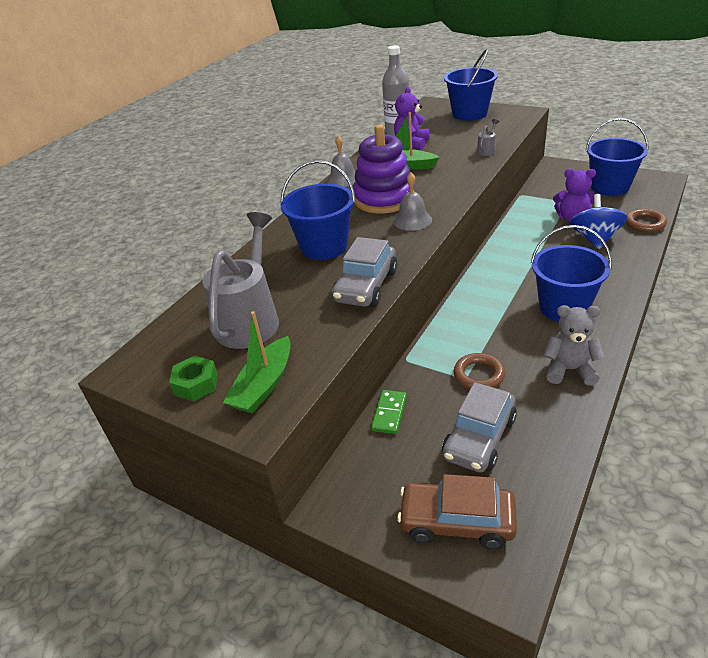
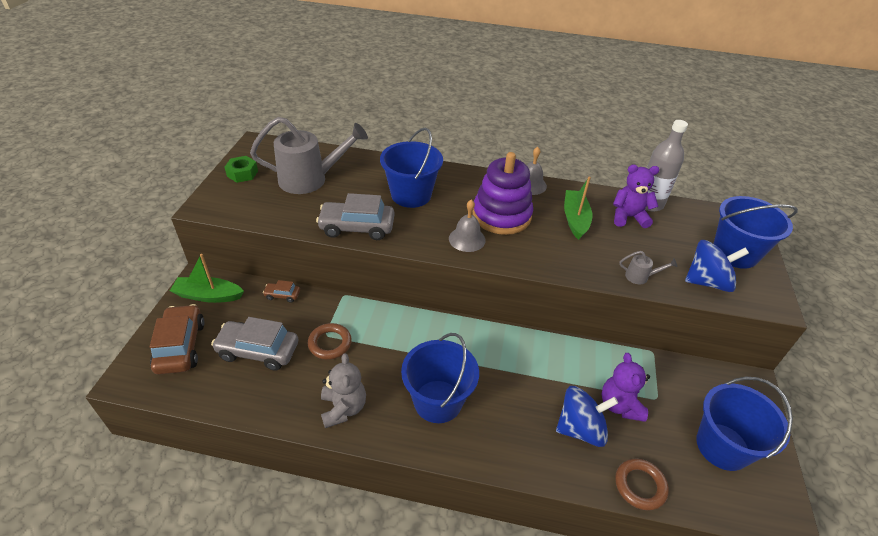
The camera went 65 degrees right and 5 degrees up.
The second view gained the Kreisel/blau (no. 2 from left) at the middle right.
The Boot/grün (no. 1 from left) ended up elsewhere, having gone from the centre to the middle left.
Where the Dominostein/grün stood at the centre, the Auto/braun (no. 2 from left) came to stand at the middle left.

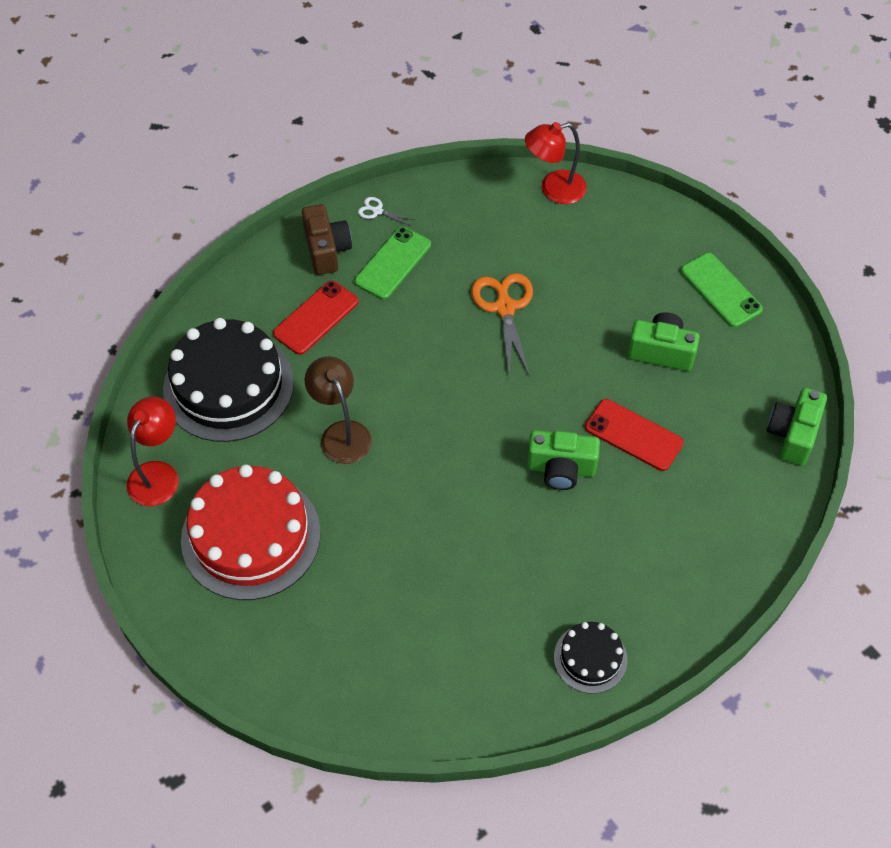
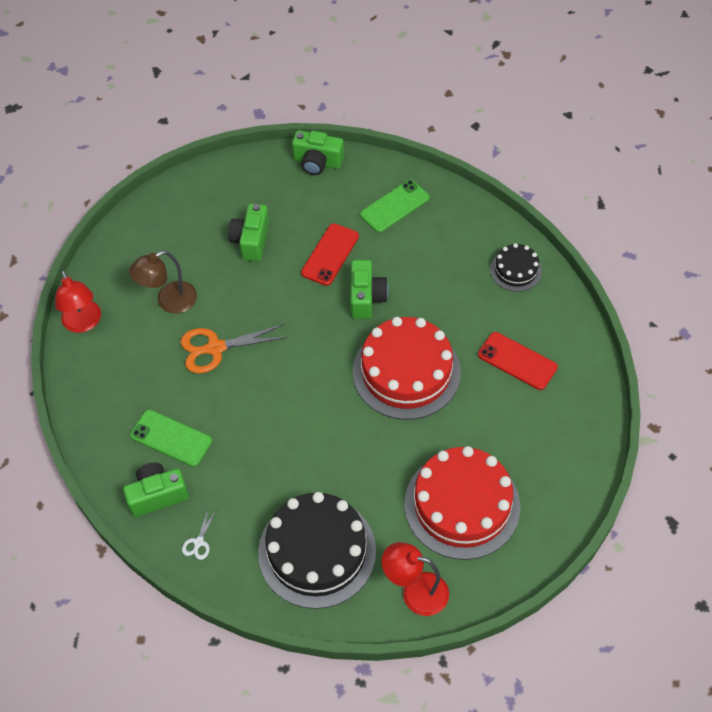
The camera went 95 degrees left and 0 degrees up.
The second view gained the Kuchen/rot (no. 1 from left) at the centre.
The Handy/rot (no. 1 from left in the first image) ended up elsewhere, having gone from the centre to the middle right.
The Lampe/braun ended up elsewhere, having gone from the centre to the middle left.
The Schere/weiß ended up elsewhere, having gone from the top centre to the bottom left.
The Handy/grün (no. 2 from left) ended up elsewhere, having gone from the middle right to the top centre.
What was the Kamera/braun at the top centre turned into the Kamera/grün (no. 1 from left) at the bottom left.

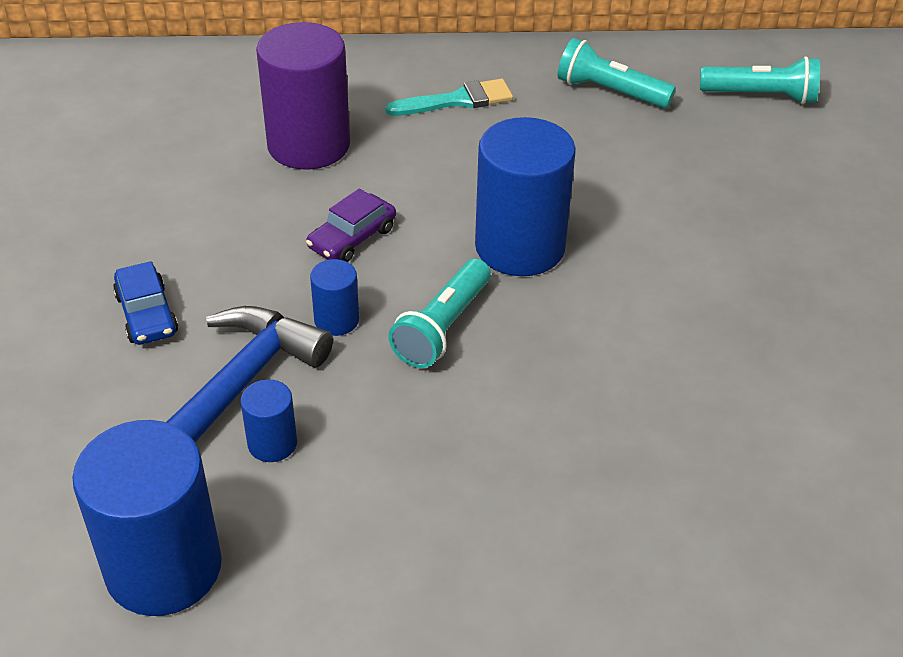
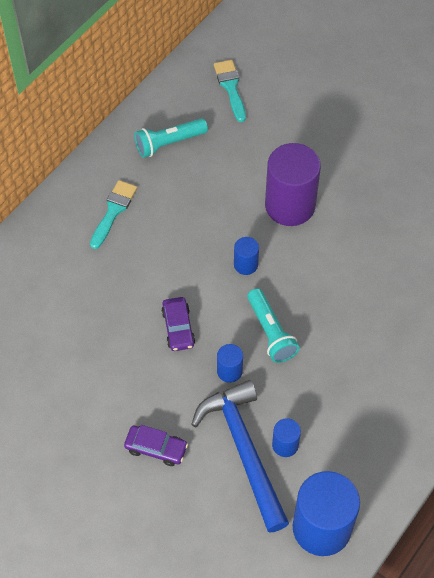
The camera went 50 degrees left and 15 degrees up.
The Vollzylinder/lila ended up elsewhere, having gone from the top centre to the top right.
Where the Taschenlampe/türkis (no. 3 from left) stood at the top right, the Pinsel/türkis (no. 2 from left) came to stand at the top centre.
What was the Auto/blau at the middle left turned into the Auto/lila (no. 1 from left) at the bottom centre.
The size of the Vollzylinder/blau (no. 4 from left in the first image) at the top centre changed by a factor of 0.47.

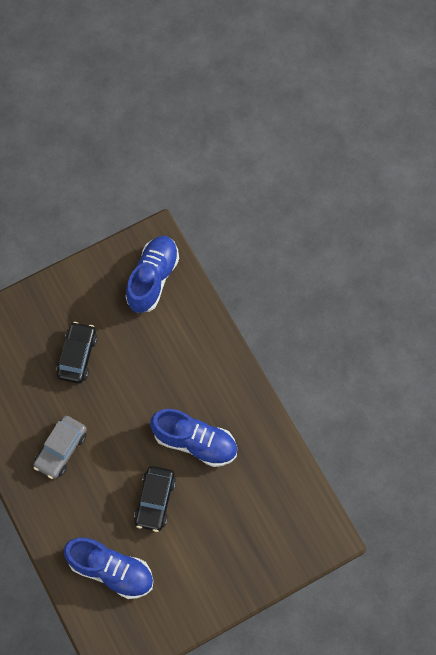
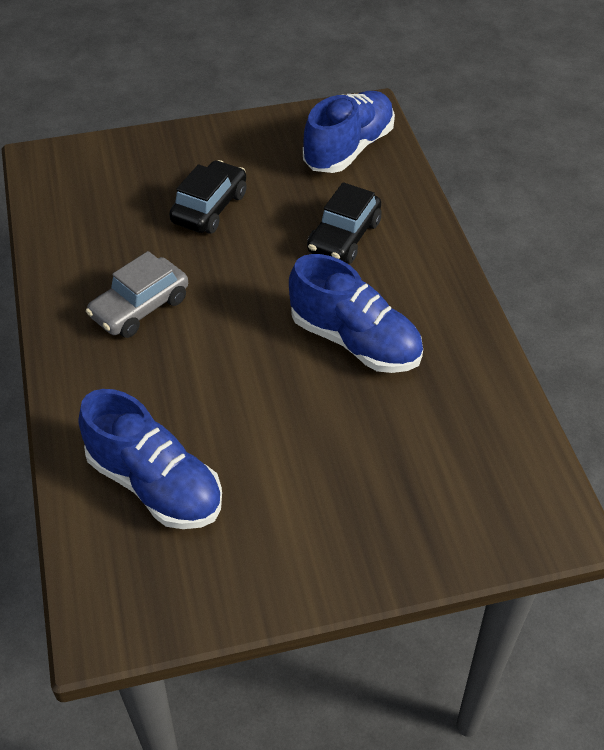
The camera went 15 degrees right and 20 degrees down.
The Auto/schwarz (no. 2 from left) ended up elsewhere, having gone from the bottom centre to the top centre.

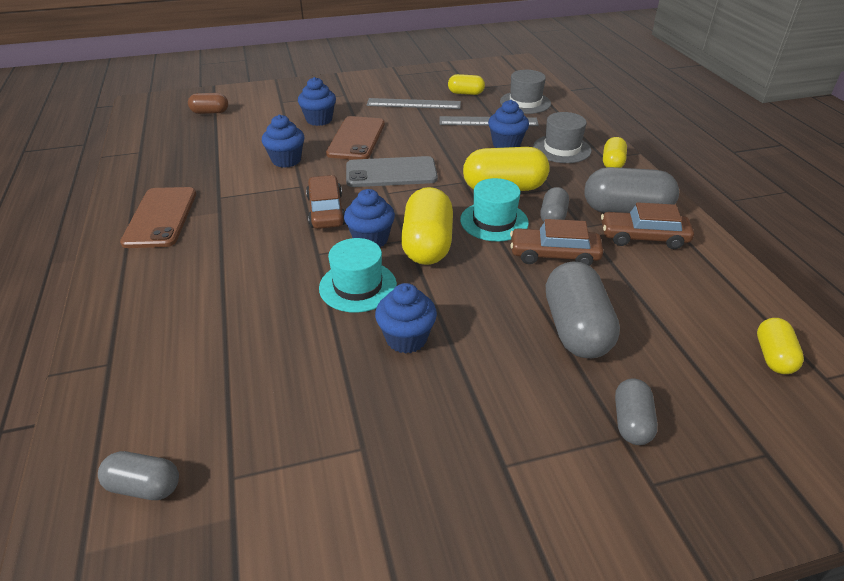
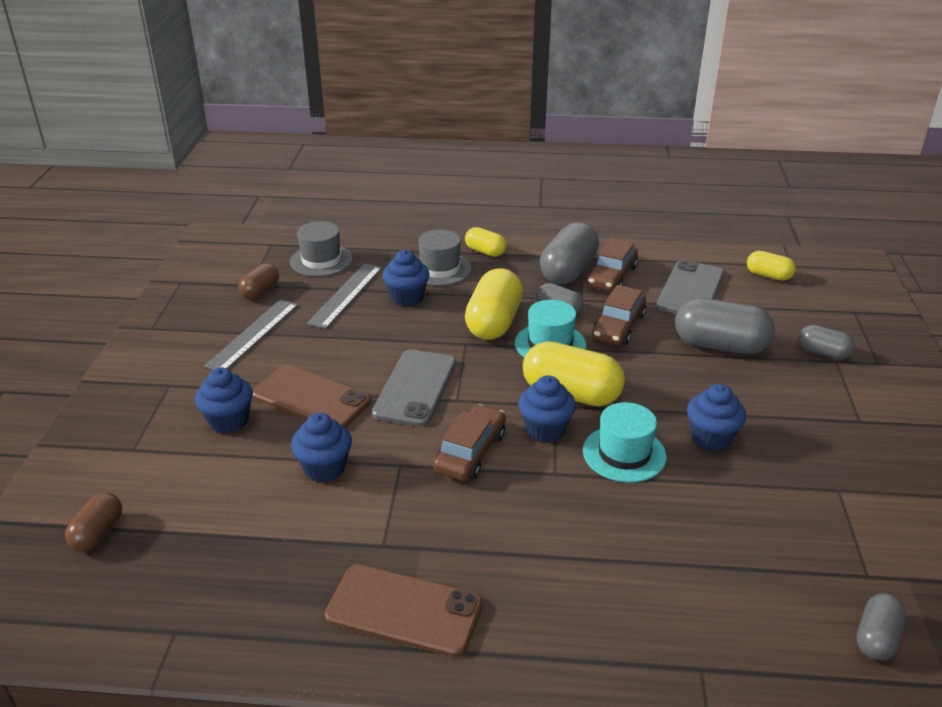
The camera went 70 degrees left and 5 degrees down.
The second view gained the Handy/grau (no. 2 from left) at the middle right.
What was the Kapsel/gelb (no. 2 from left) at the top centre turned into the Kapsel/braun (no. 2 from left) at the middle left.
The Auto/braun (no. 1 from left) at the centre ended up facing another way, 105 degrees clockwise from before.

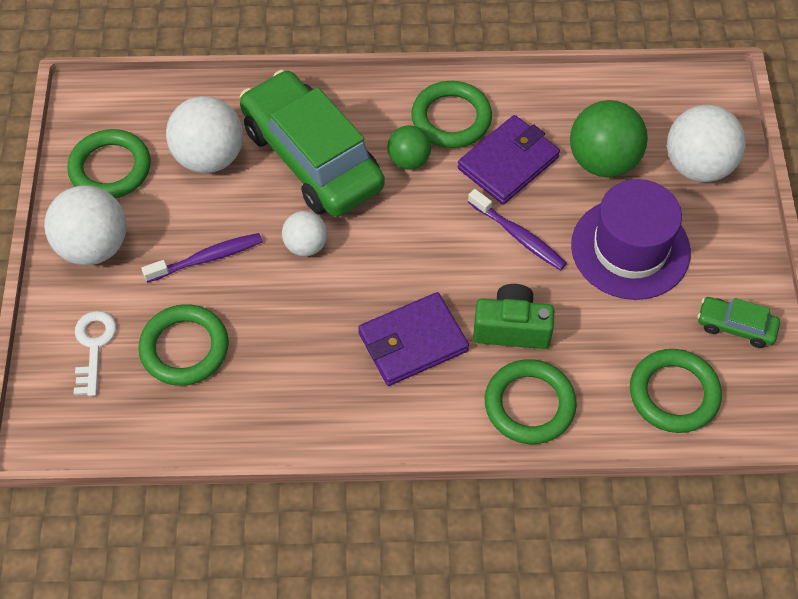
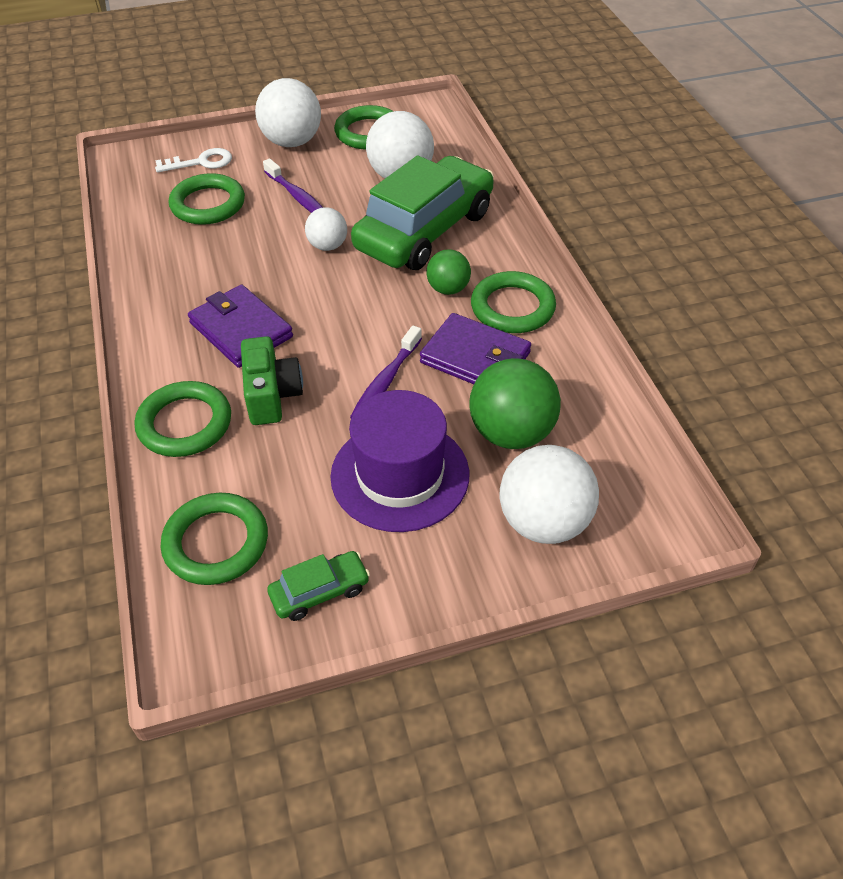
The camera went 75 degrees right and 10 degrees down.
The Auto/grün (no. 2 from left in the first image) at the middle right ended up facing another way, 60 degrees clockwise from before.

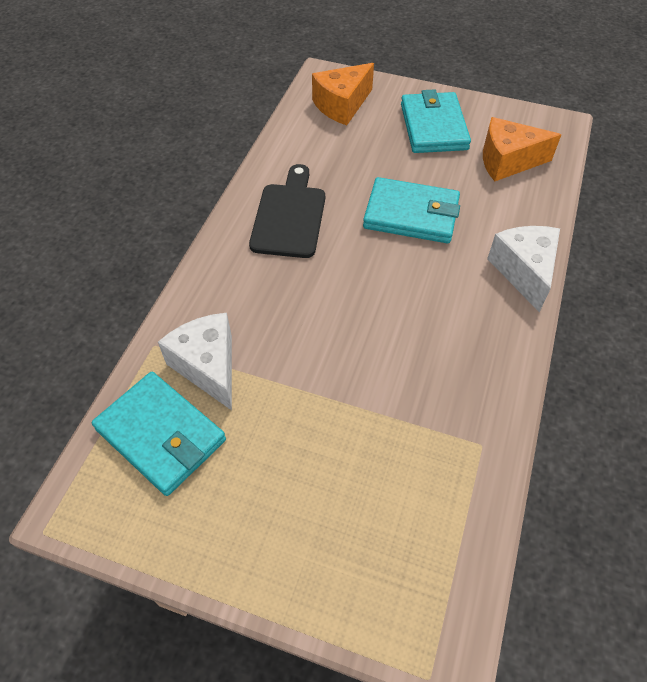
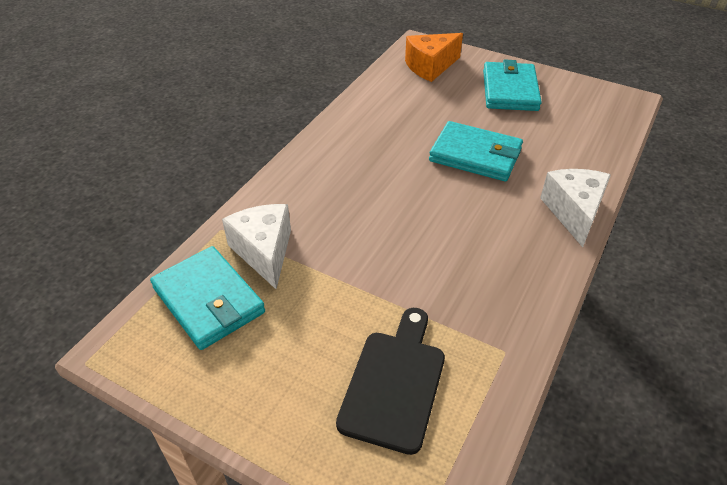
The camera went 10 degrees right and 10 degrees down.
The second view lost the Käse/orange (no. 2 from left) at the top right.
The Schneidebrett/schwarz ended up elsewhere, having gone from the top centre to the bottom centre.

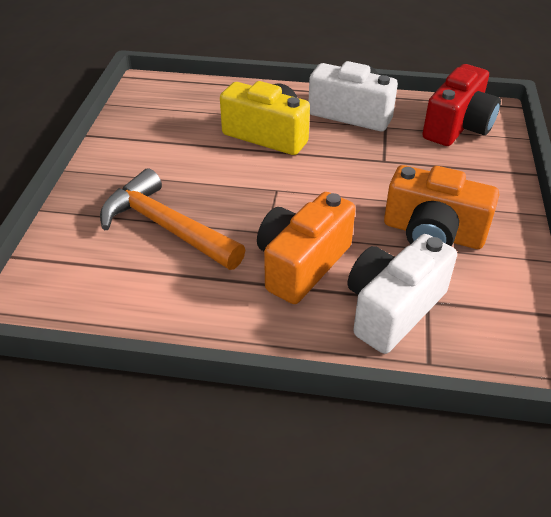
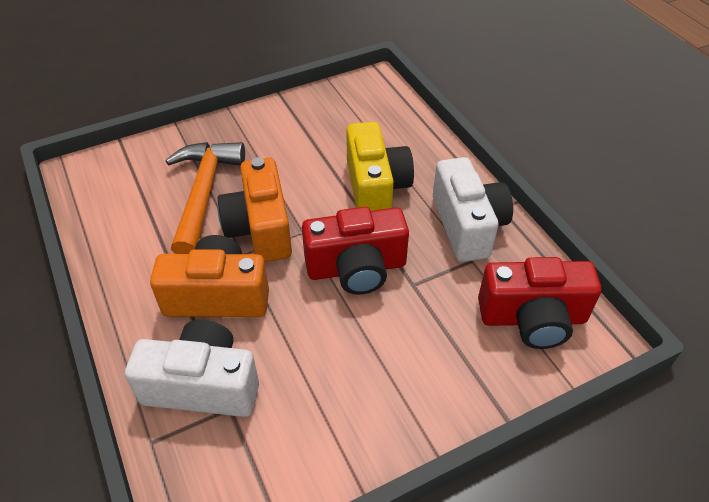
The camera went 55 degrees right and 5 degrees up.
The second view gained the Kamera/rot (no. 1 from left) at the centre.
The Kamera/orange (no. 2 from left) ended up elsewhere, having gone from the middle right to the centre.

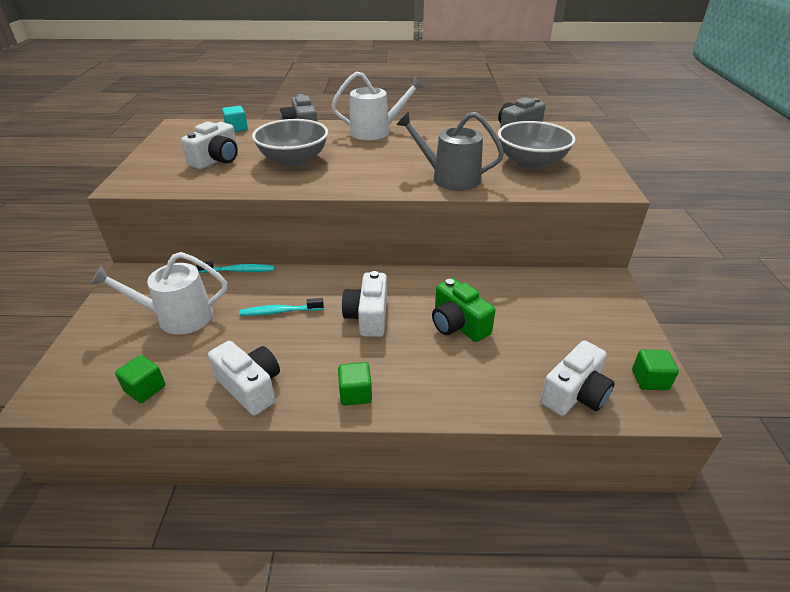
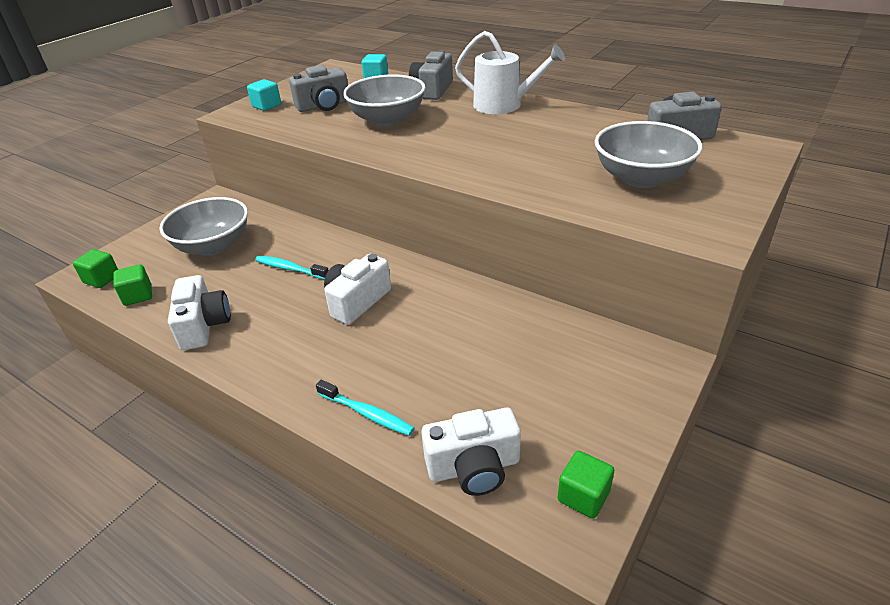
The camera went 35 degrees right and 0 degrees up.
The second view lost the Gießkanne/grau at the top centre.
The second view lost the Kamera/grün at the centre.
The second view gained the Kubus/türkis (no. 1 from left) at the top left.
The Zahnbürste/türkis (no. 1 from left in the first image) ended up elsewhere, having gone from the middle left to the bottom centre.
The Kubus/grün (no. 2 from left in the first image) ended up elsewhere, having gone from the centre to the middle left.
Where the Gießkanne/weiß (no. 1 from left) stood at the middle left, the Schüssel/grau (no. 1 from left) came to stand at the middle left.
What was the Kamera/weiß (no. 1 from left) at the top left turned into the Kamera/grau (no. 1 from left) at the top centre.

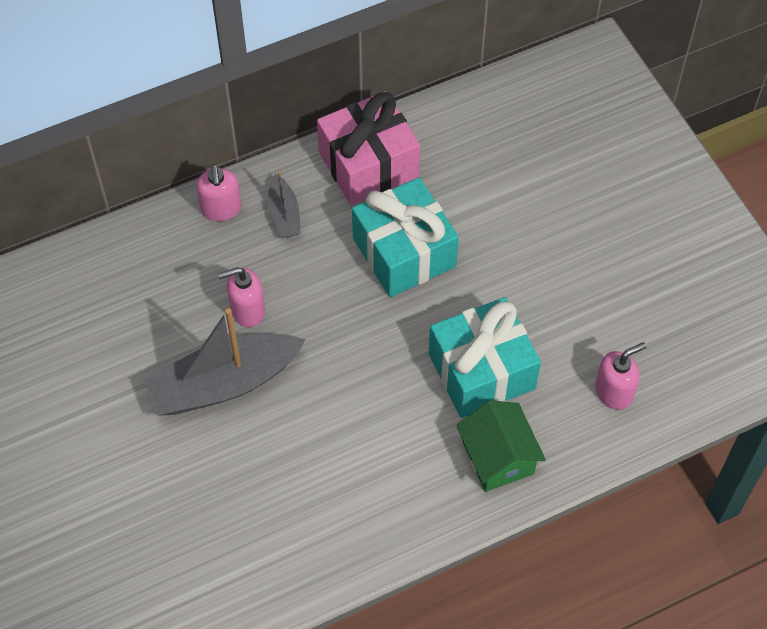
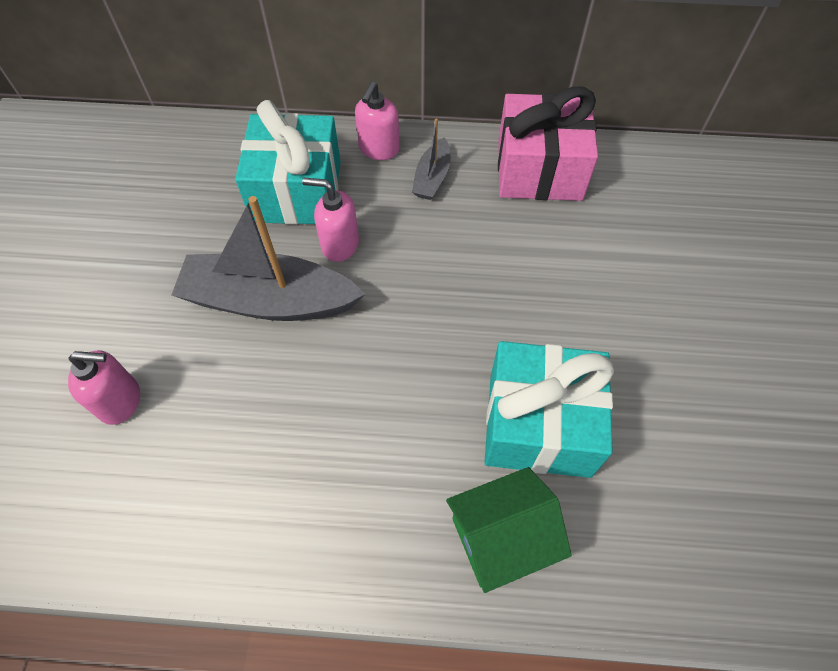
The camera went 30 degrees right and 0 degrees up.
The Geschenk/türkis (no. 1 from left) ended up elsewhere, having gone from the centre to the top centre.
The Seifenspender/rosa (no. 3 from left in the first image) ended up elsewhere, having gone from the middle right to the middle left.
The Haus/grün at the bottom centre ended up facing another way, 60 degrees clockwise from before.

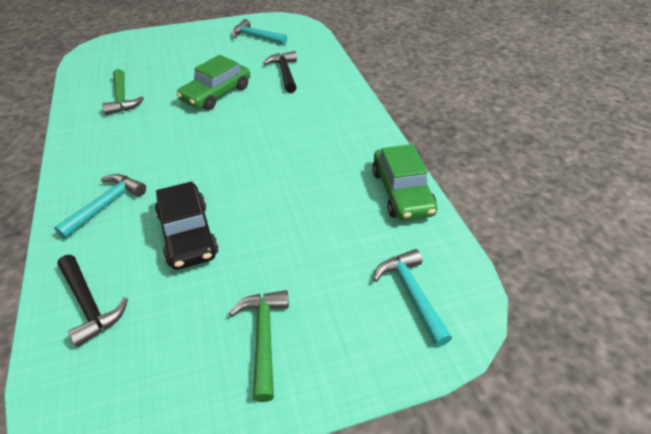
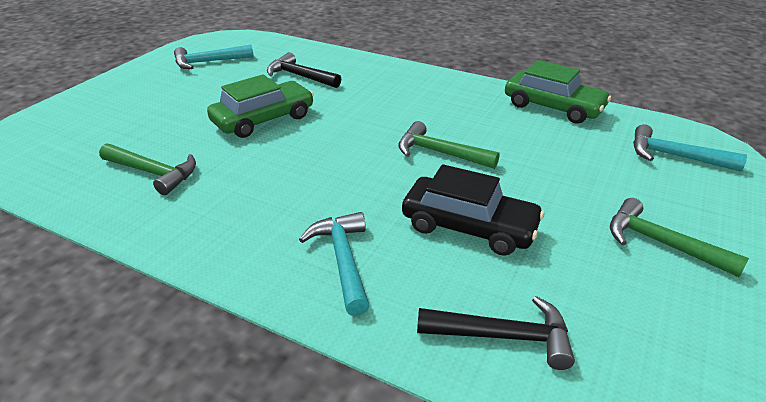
The camera went 45 degrees left and 10 degrees down.
The second view gained the Hammer/grün (no. 2 from left) at the centre.
The Auto/grün (no. 1 from left) at the top left ended up facing another way, 120 degrees counterclockwise from before.

